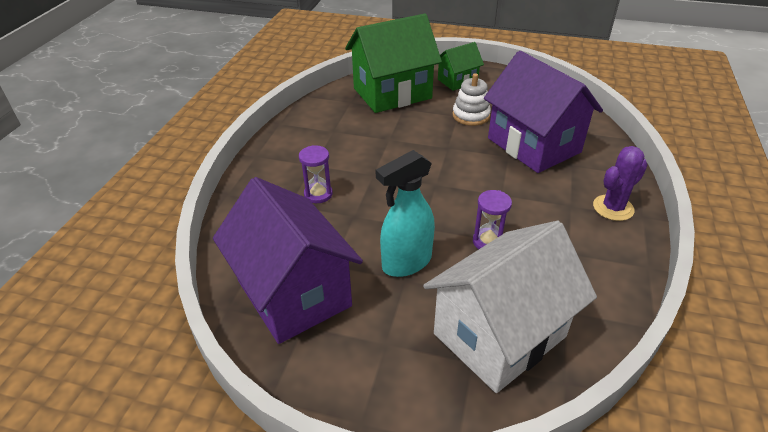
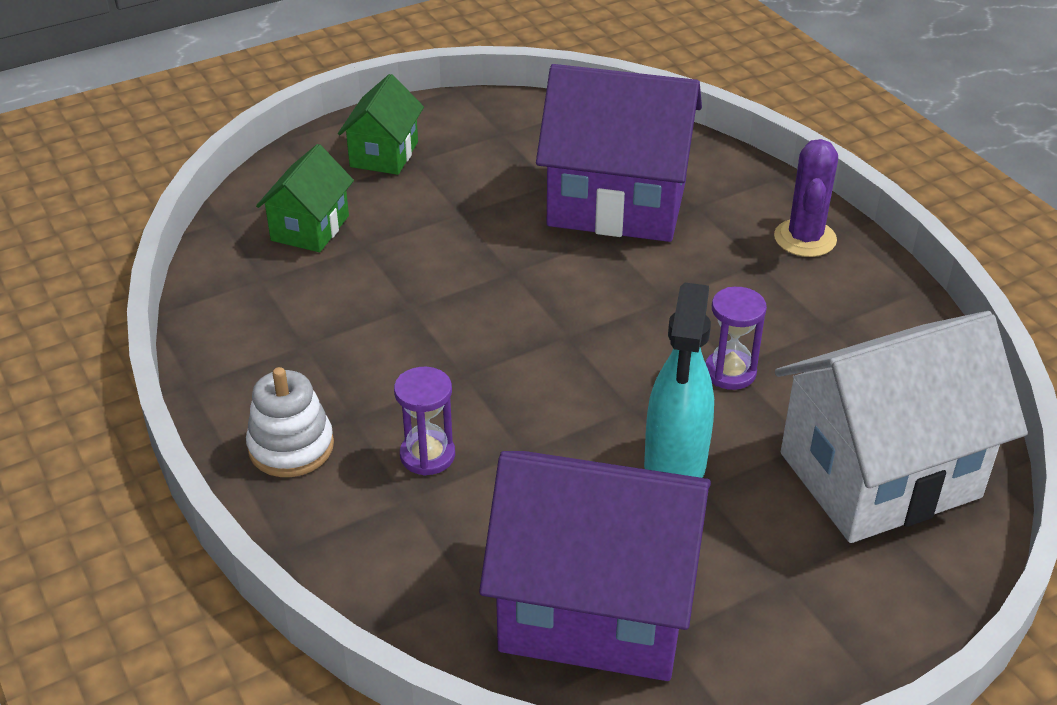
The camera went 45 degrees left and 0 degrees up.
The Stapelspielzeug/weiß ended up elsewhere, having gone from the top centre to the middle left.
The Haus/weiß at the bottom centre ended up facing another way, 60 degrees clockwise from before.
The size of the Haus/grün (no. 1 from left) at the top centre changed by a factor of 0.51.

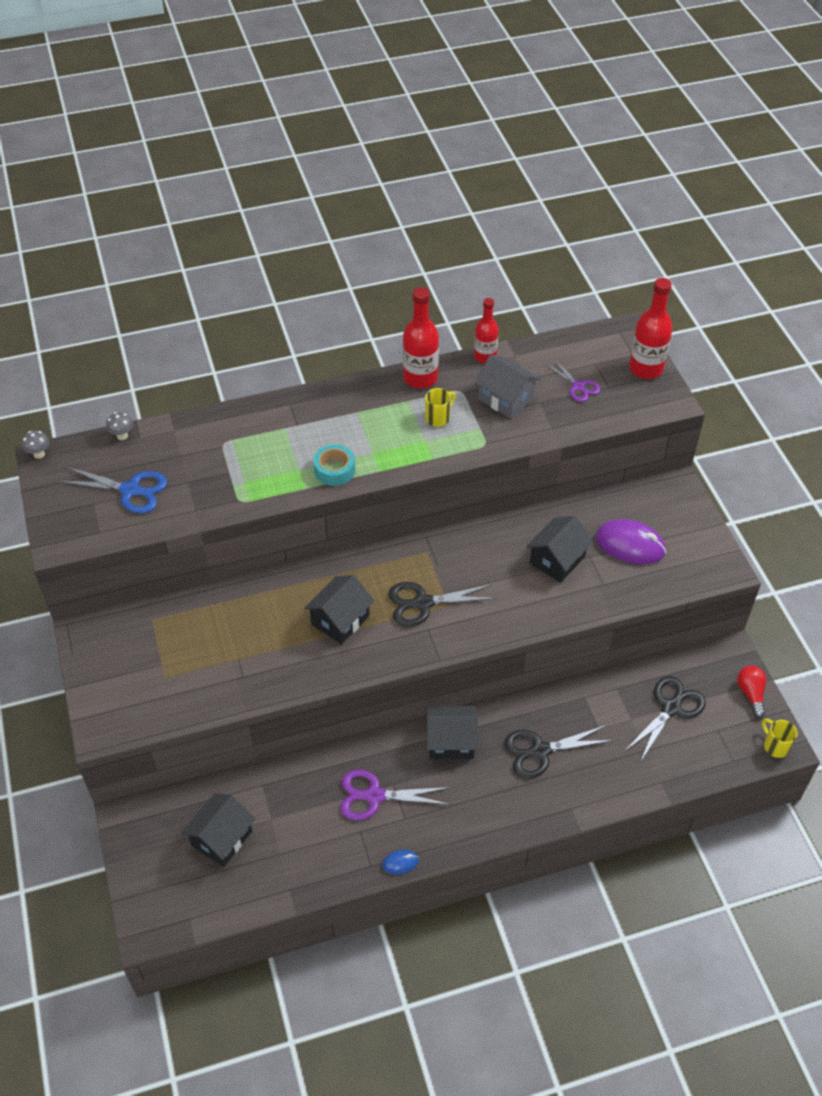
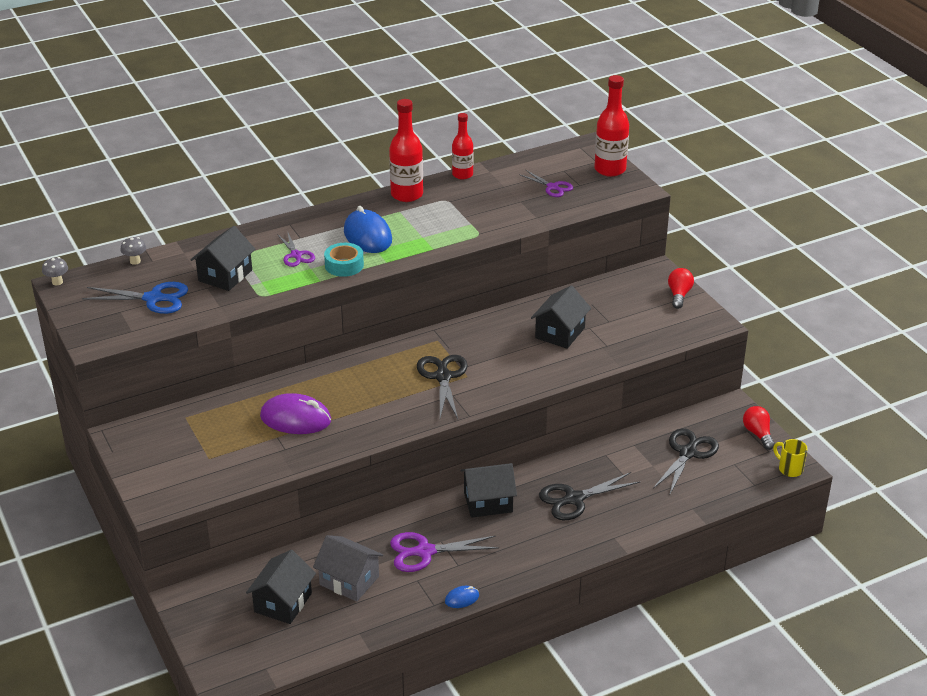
The camera went 10 degrees left and 15 degrees down.
The second view lost the Tasse/gelb (no. 1 from left) at the centre.
The second view gained the Schere/lila (no. 1 from left) at the middle left.
The second view gained the Computermaus/blau (no. 1 from left) at the top centre.
The second view gained the Glühbirne/rot (no. 1 from left) at the middle right.
The Haus/schwarz (no. 2 from left in the first image) ended up elsewhere, having gone from the centre to the middle left.
The Haus/grau ended up elsewhere, having gone from the centre to the bottom centre.
The Computermaus/lila ended up elsewhere, having gone from the middle right to the middle left.
The Schere/schwarz (no. 1 from left) at the centre ended up facing another way, 105 degrees clockwise from before.

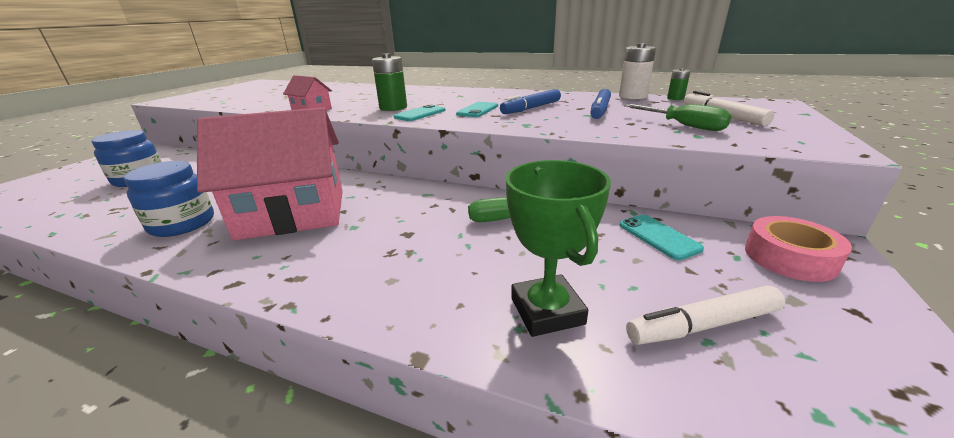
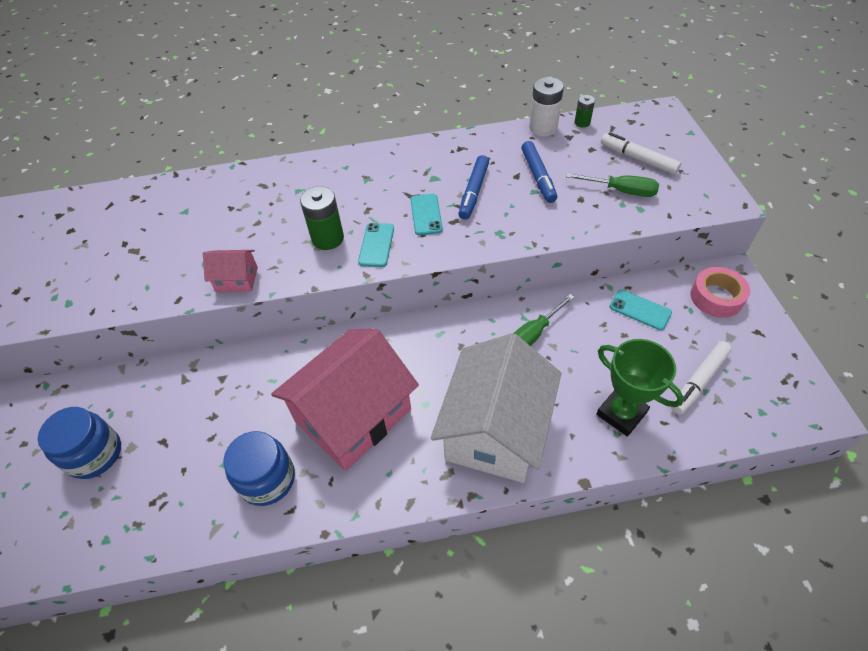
The camera went 30 degrees left and 25 degrees up.
The second view gained the Haus/weiß at the centre.

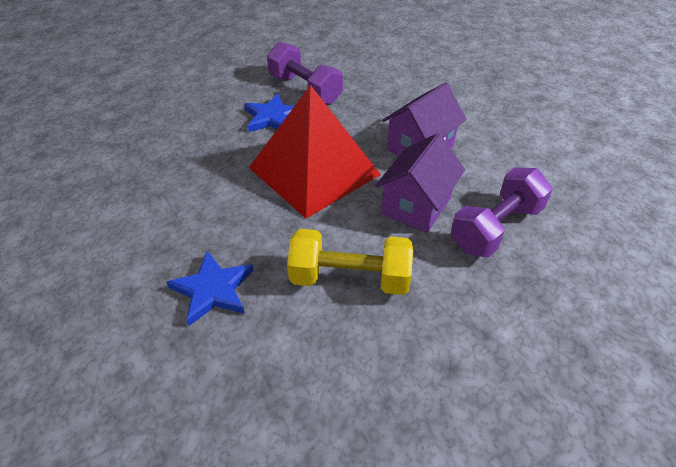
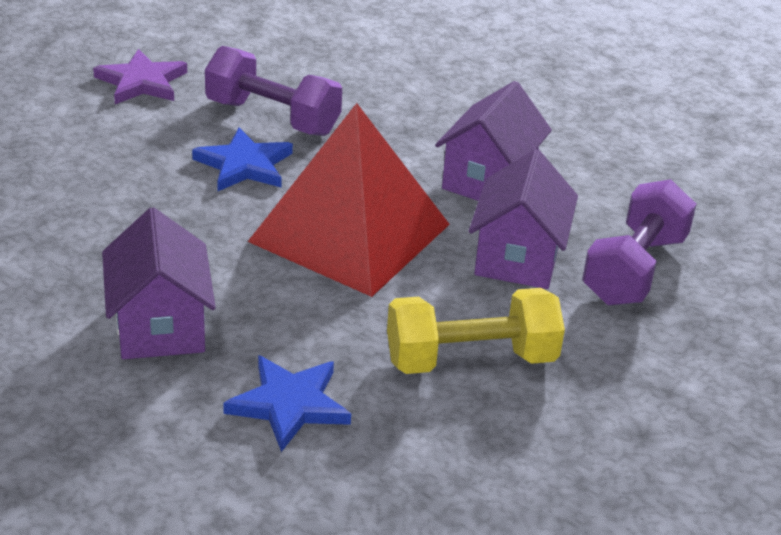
The camera went 20 degrees left and 10 degrees down.
The second view gained the Stern/lila at the top left.
The second view gained the Haus/lila (no. 1 from left) at the middle left.

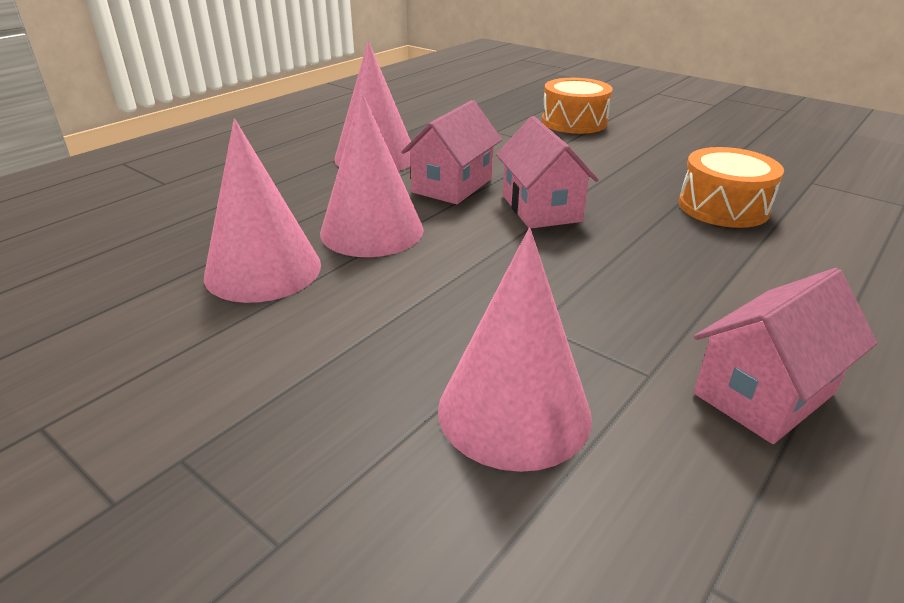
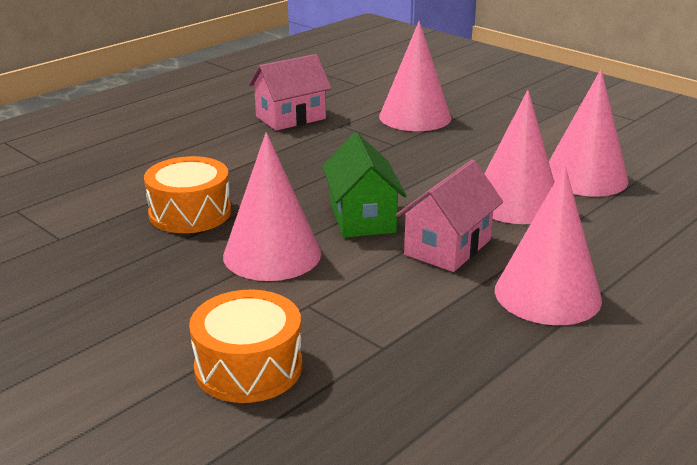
The camera went 175 degrees left and 5 degrees down.
The second view gained the Kegel/rosa (no. 1 from left) at the centre.
What was the Haus/rosa (no. 2 from left) at the top centre turned into the Haus/grün at the centre.

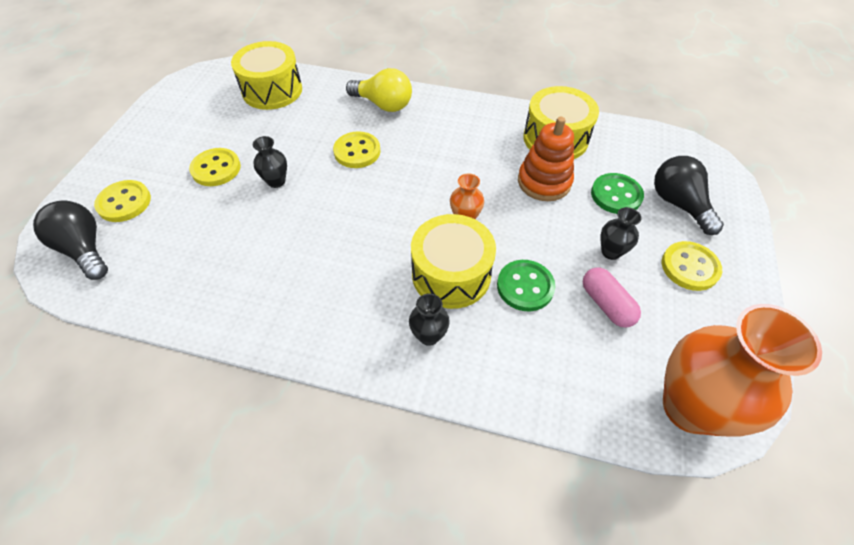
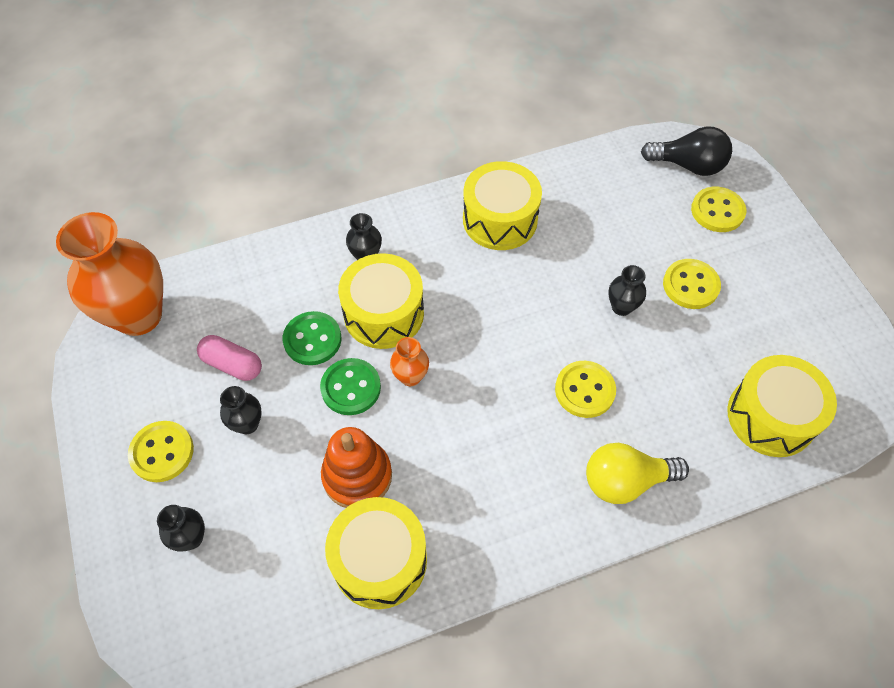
The camera went 145 degrees right and 5 degrees up.
The second view gained the Trommel/gelb (no. 3 from left) at the top centre.
The Knopf/grün (no. 2 from left) ended up elsewhere, having gone from the middle right to the centre.
Where the Glühbirne/schwarz (no. 2 from left) stood at the middle right, the Vase/schwarz (no. 1 from left) came to stand at the bottom left.

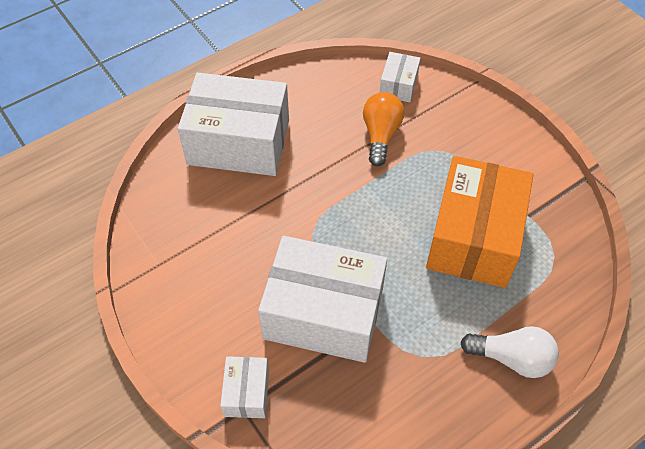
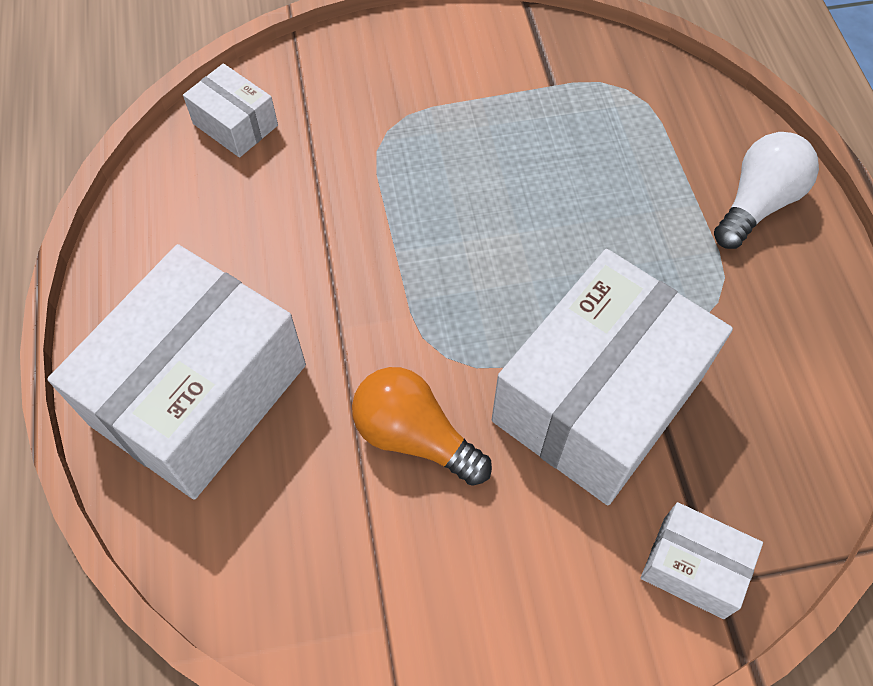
The camera went 65 degrees left and 5 degrees up.
The second view lost the Schachtel/orange at the middle right.
The Glühbirne/orange ended up elsewhere, having gone from the top centre to the centre.

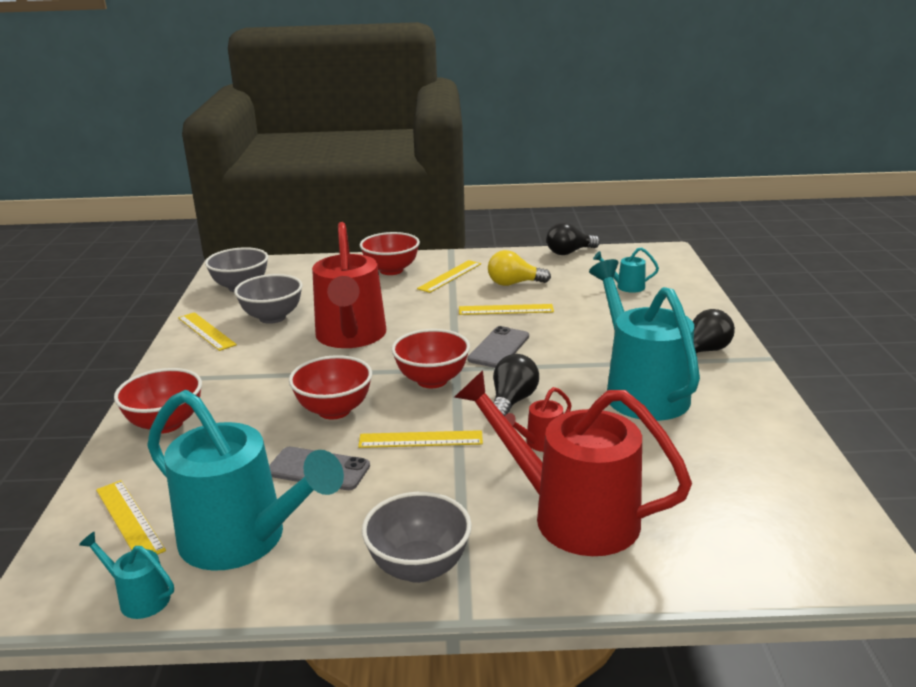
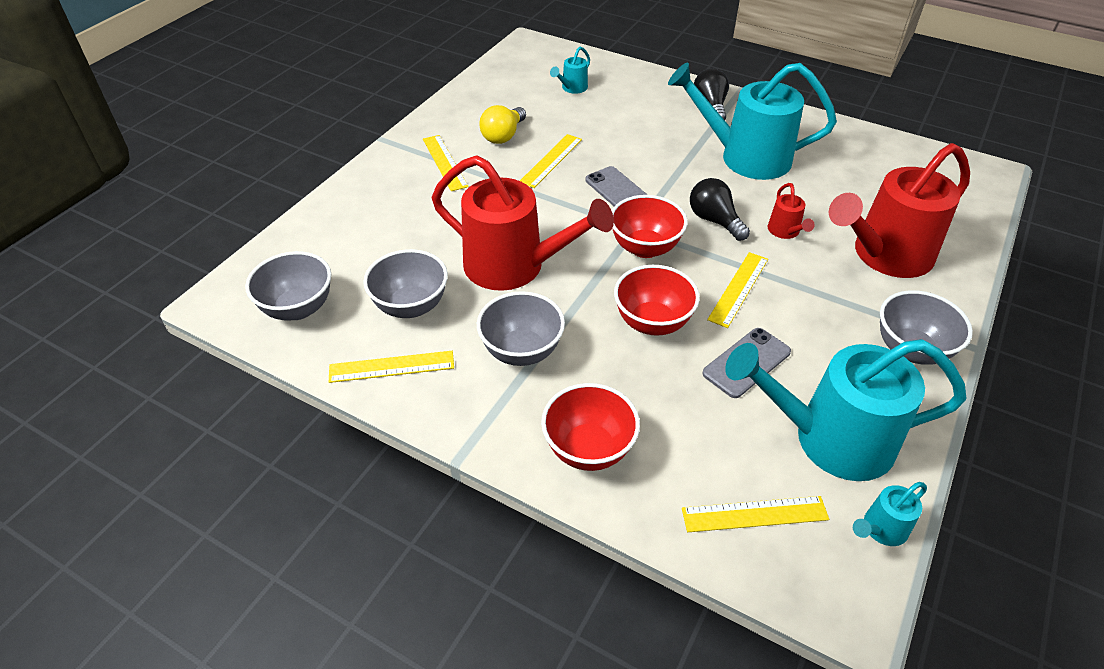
The camera went 60 degrees left and 20 degrees up.
The second view lost the Schüssel/rot (no. 3 from left) at the centre.
The second view lost the Glühbirne/schwarz (no. 2 from left) at the centre.
The second view gained the Schüssel/grau (no. 3 from left) at the centre.
The Gießkanne/türkis (no. 2 from left in the first image) at the bottom left ended up facing another way, 150 degrees counterclockwise from before.

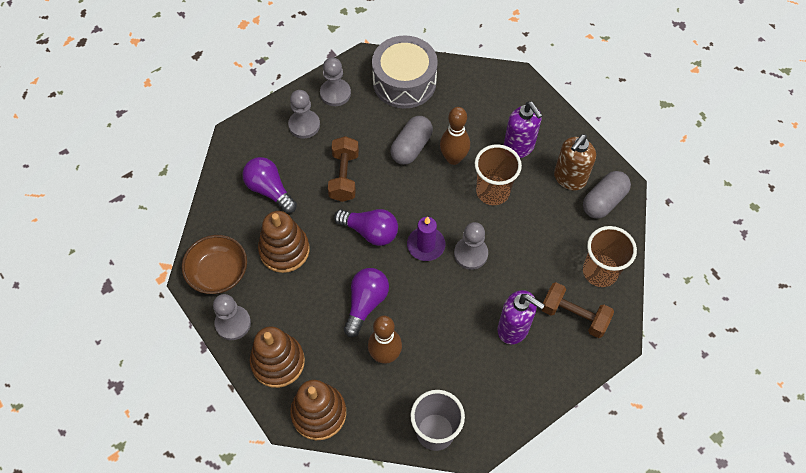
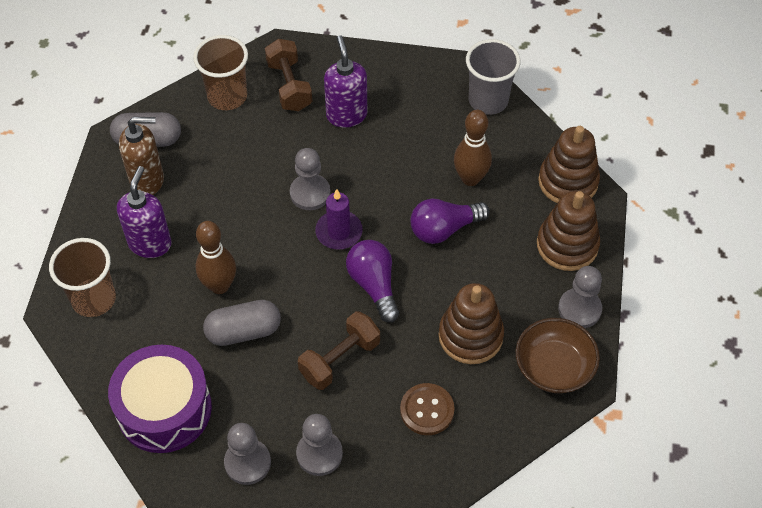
The camera went 135 degrees left and 5 degrees down.
The Becher/braun (no. 1 from left) ended up elsewhere, having gone from the centre to the middle left.
Where the Glühbirne/lila (no. 1 from left) stood at the centre, the Knopf/braun came to stand at the bottom centre.
What was the Trommel/grau at the top centre turned into the Trommel/lila at the bottom left.

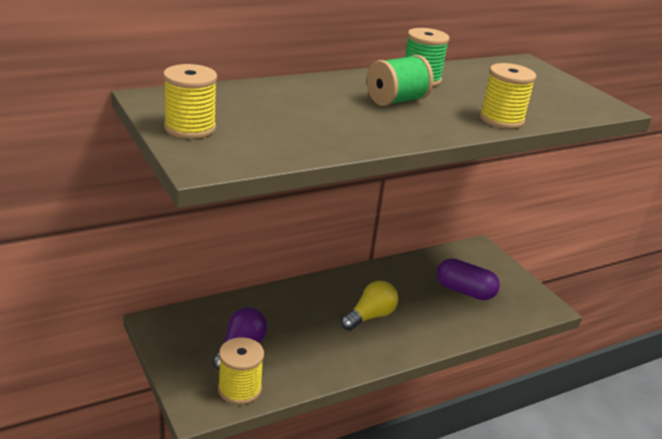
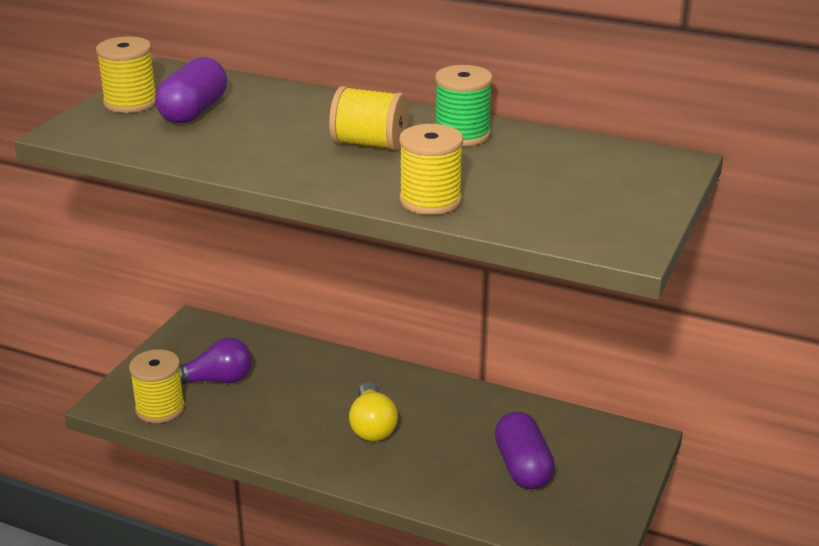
The camera went 55 degrees right and 0 degrees up.
The second view gained the Kapsel/lila (no. 1 from left) at the top left.
What was the Garnrolle/grün (no. 1 from left) at the top centre turned into the Garnrolle/gelb (no. 3 from left) at the top centre.
The Glühbirne/gelb at the bottom centre ended up facing another way, 75 degrees clockwise from before.

